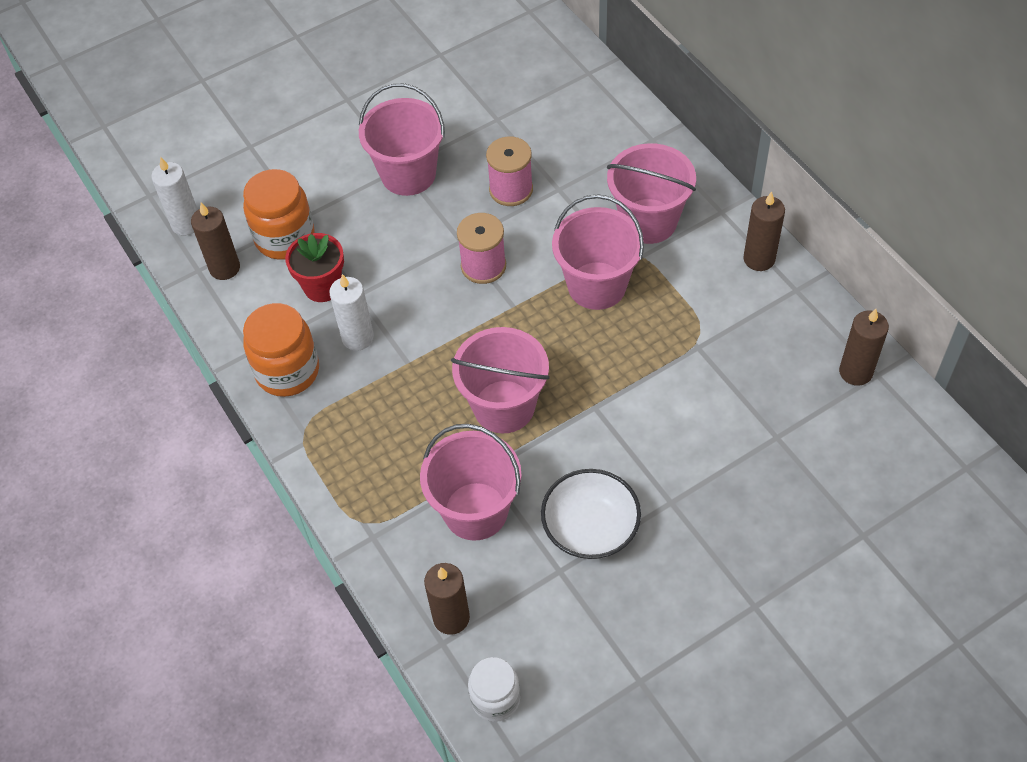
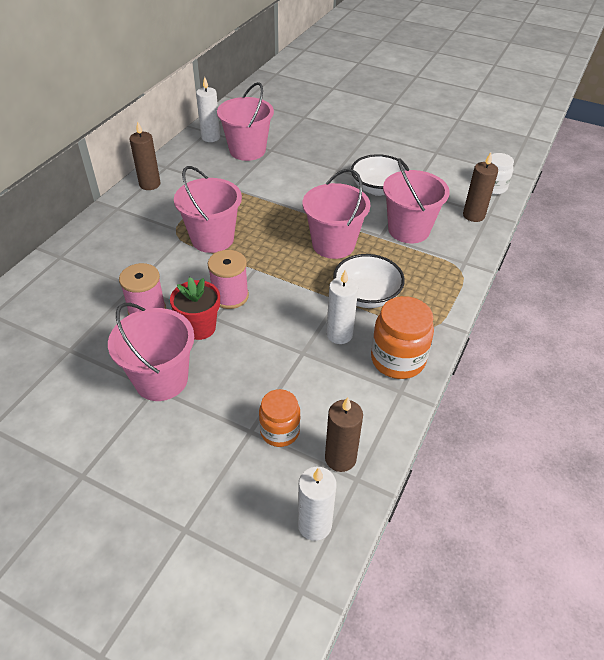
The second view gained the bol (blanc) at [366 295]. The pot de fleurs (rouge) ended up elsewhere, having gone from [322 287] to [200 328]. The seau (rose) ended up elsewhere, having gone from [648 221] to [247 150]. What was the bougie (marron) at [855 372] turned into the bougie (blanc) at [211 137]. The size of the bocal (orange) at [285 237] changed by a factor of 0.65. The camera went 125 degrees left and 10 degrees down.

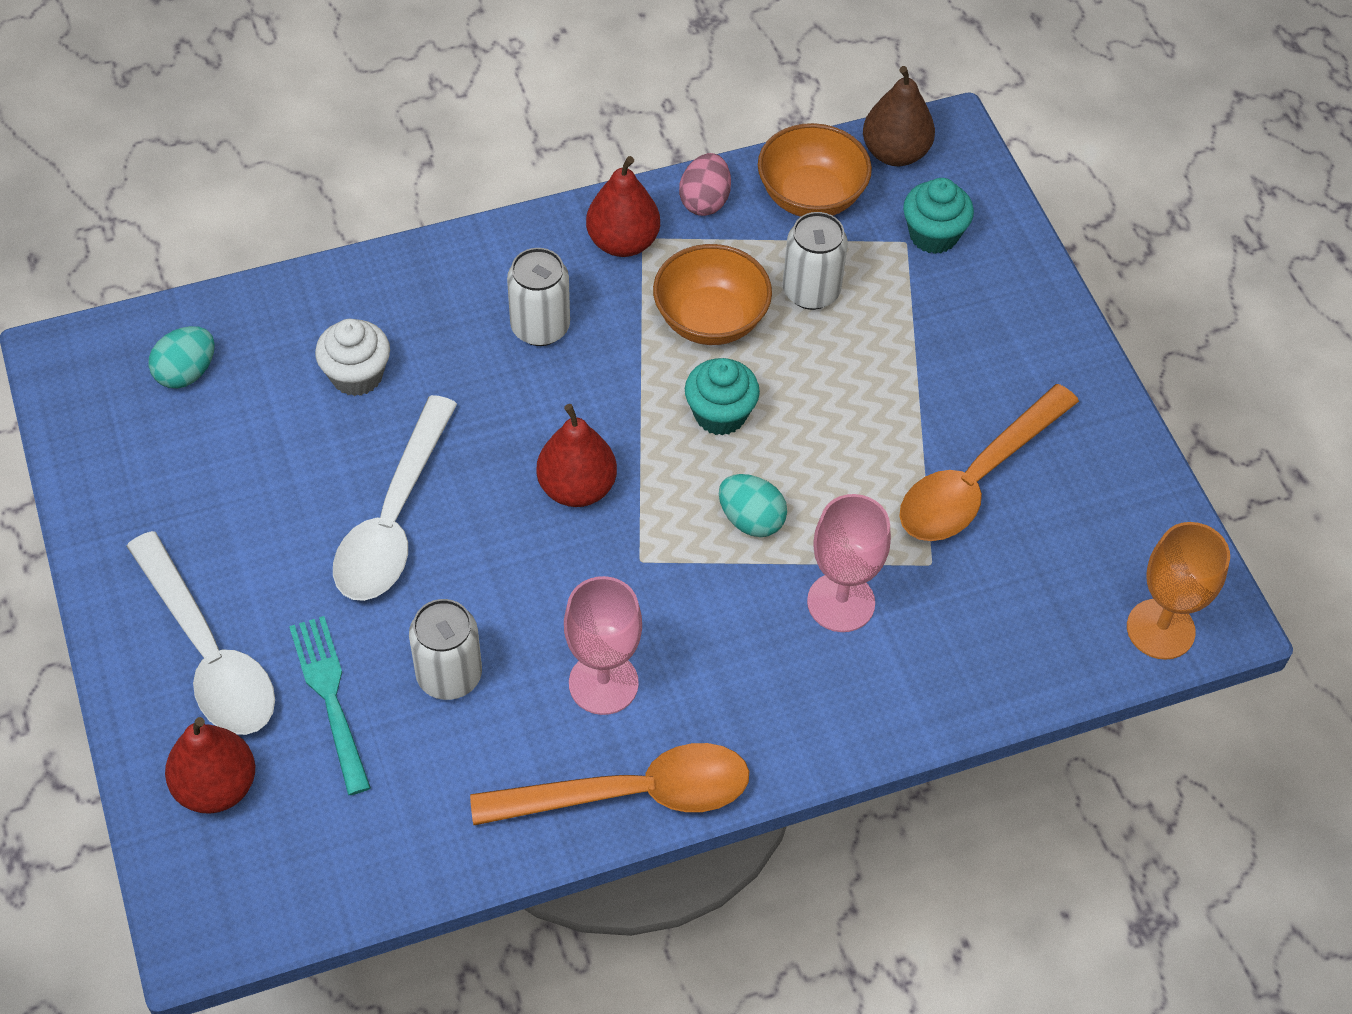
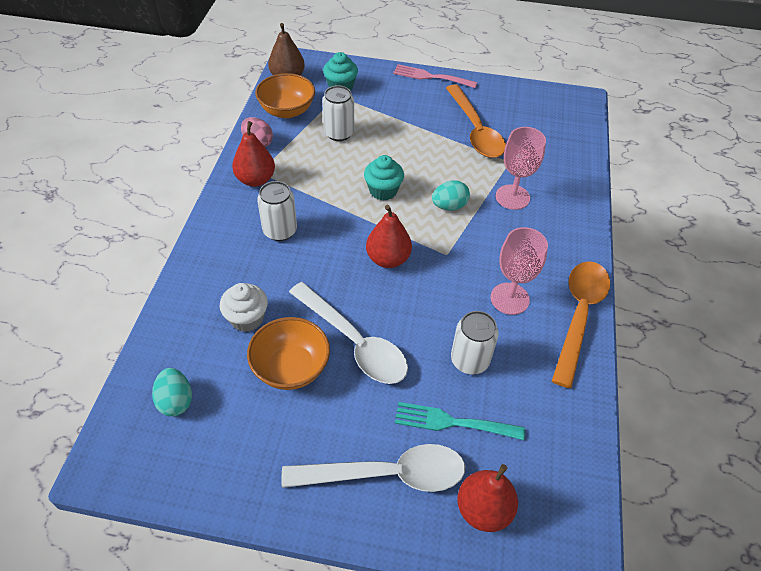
The second view lost the verre à pied (orange) at [1160 629]. The second view gained the fourchette (rose) at [431 77]. The bol (orange) ended up elsewhere, having gone from [710 319] to [291 368]. The camera went 60 degrees left and 5 degrees down.

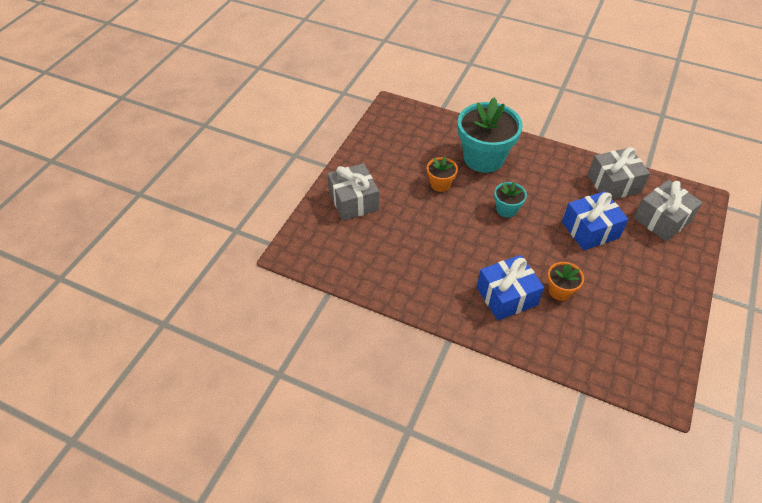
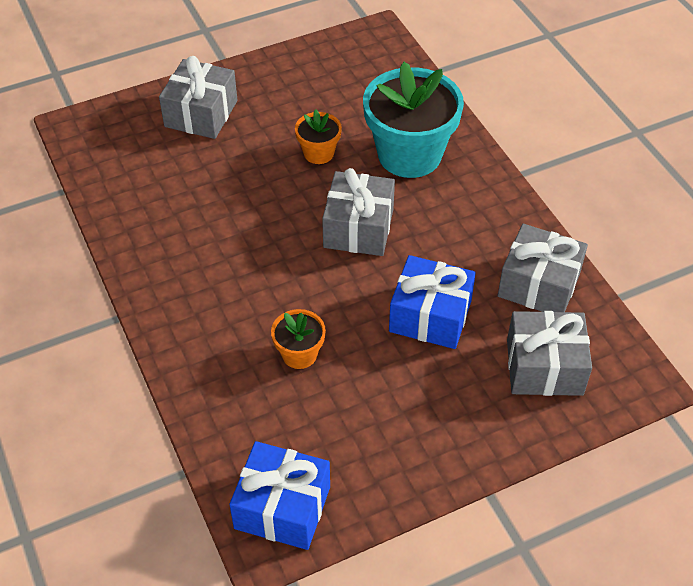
The cadeau (bleu) ended up elsewhere, having gone from [506 296] to [282 507]. Where the pot de fleurs (turquoise) stood at [506 209], the cadeau (gris) came to stand at [358 228]. The camera went 40 degrees right and 0 degrees up.

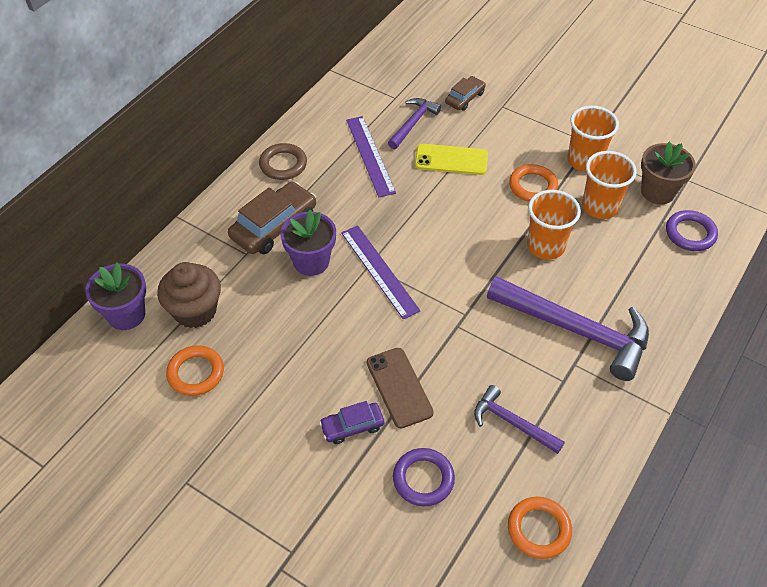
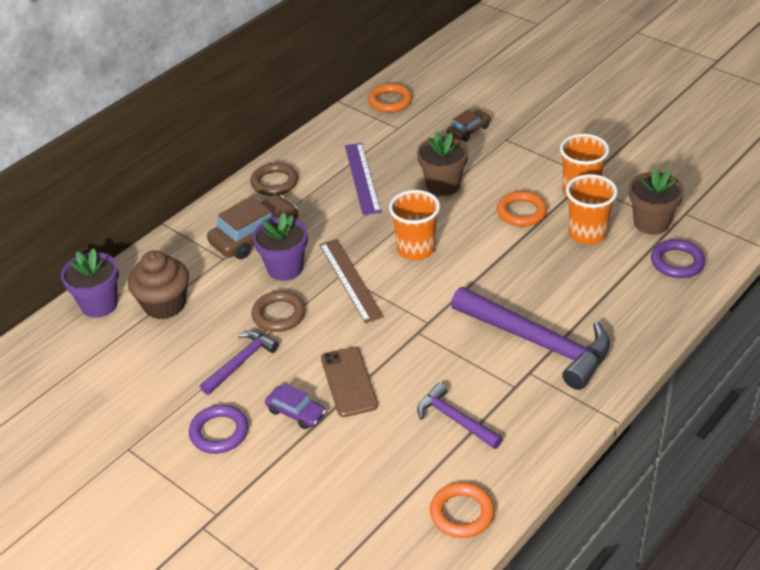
The second view gained the anneau (marron) at [279 315]. The anneau (orange) ended up elsewhere, having gone from [196 373] to [390 101]. The marteau (violet) ended up elsewhere, having gone from [413 123] to [241 362]. The anneau (violet) ended up elsewhere, having gone from [423 479] to [219 432]. The gobelet (orange) ended up elsewhere, having gone from [545 246] to [416 249]. Where the téléphone (jaune) stood at [451 160], the pot de fleurs (marron) came to stand at [443 185]. What was the règle (violet) at [379 271] turned into the règle (marron) at [350 280]. The voiture (violet) at [352 426] ended up facing another way, 135 degrees counterclockwise from before. The camera went 10 degrees right and 10 degrees down.

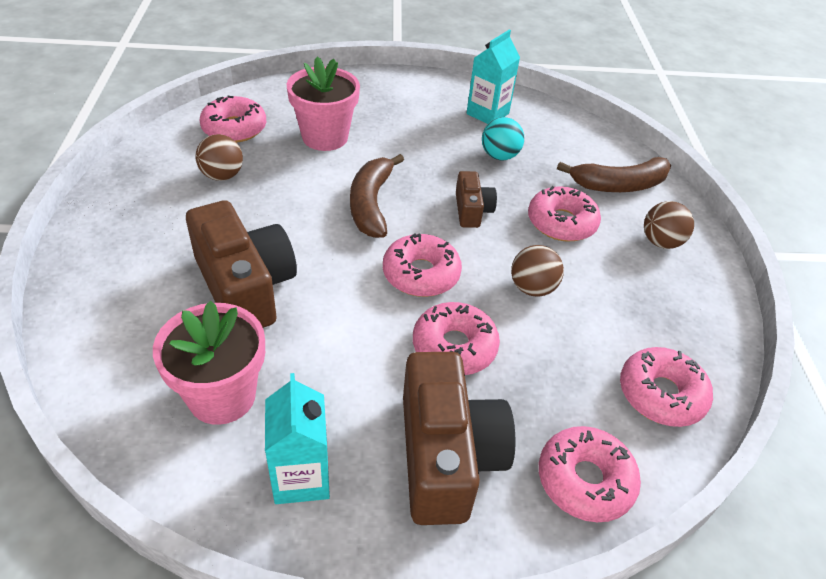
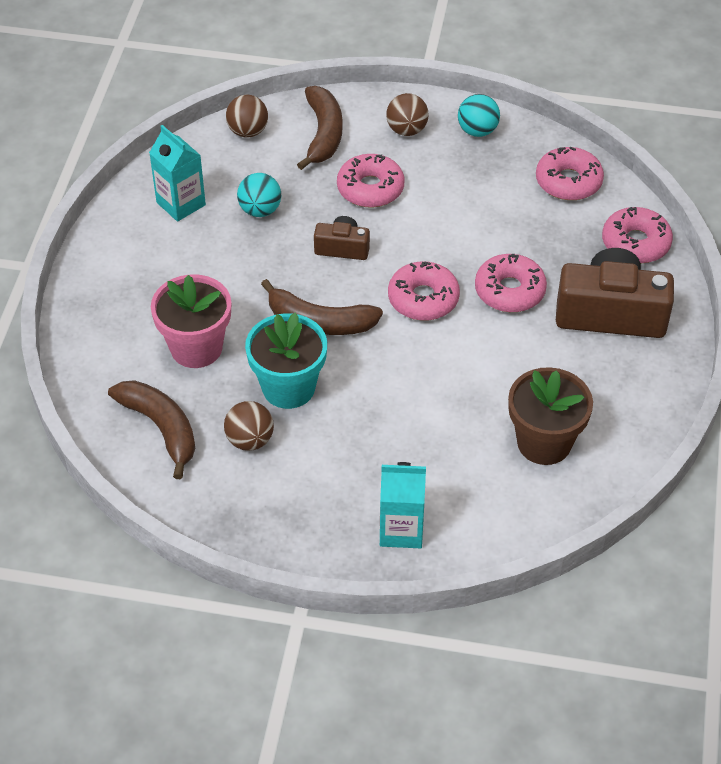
The second view lost the appareil photo (marron) at [245 287]. The second view gained the pot de fleurs (turquoise) at [288 387]. The second view gained the balle (turquoise) at [477 131]. The brique de lait (turquoise) ended up elsewhere, having gone from [301 477] to [401 530]. The balle (marron) ended up elsewhere, having gone from [532 288] to [248 131]. Where the beignet (rose) stood at [234 128], the banane (marron) came to stand at [161 428]. What was the pot de fleurs (rose) at [222 396] turned into the pot de fleurs (marron) at [544 443]. The camera went 75 degrees left and 5 degrees up.

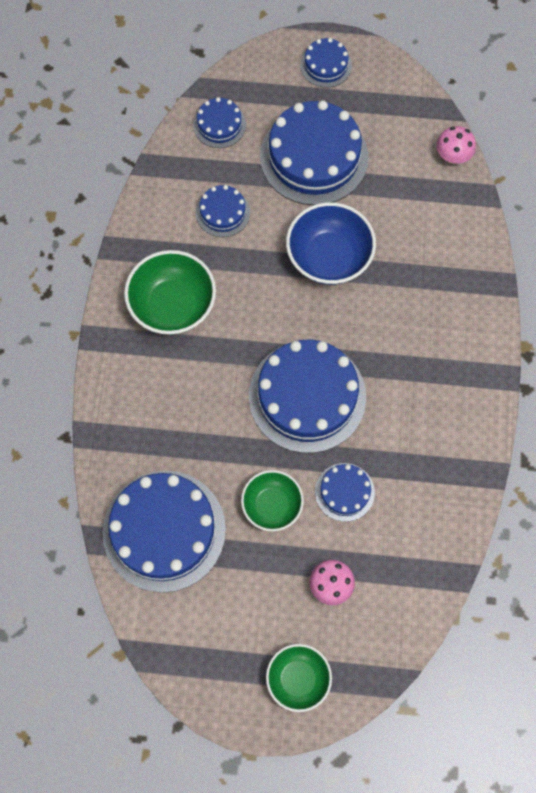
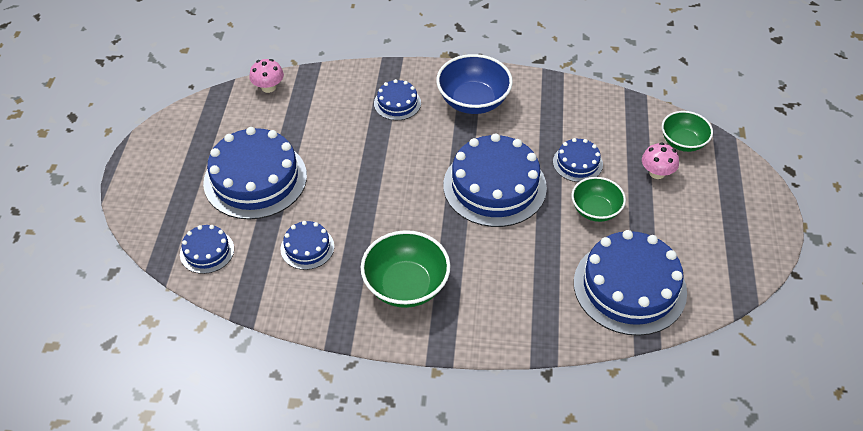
The bol (vert) ended up elsewhere, having gone from [298 679] to [683 142]. The bol (bleu) ended up elsewhere, having gone from [329 258] to [473 101]. The gâteau (bleu) ended up elsewhere, having gone from [325 65] to [397 103]. The camera went 90 degrees left and 20 degrees down.

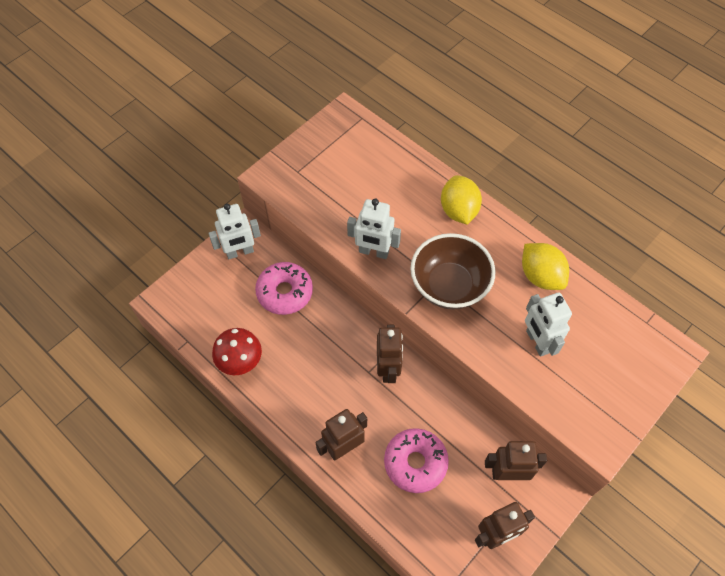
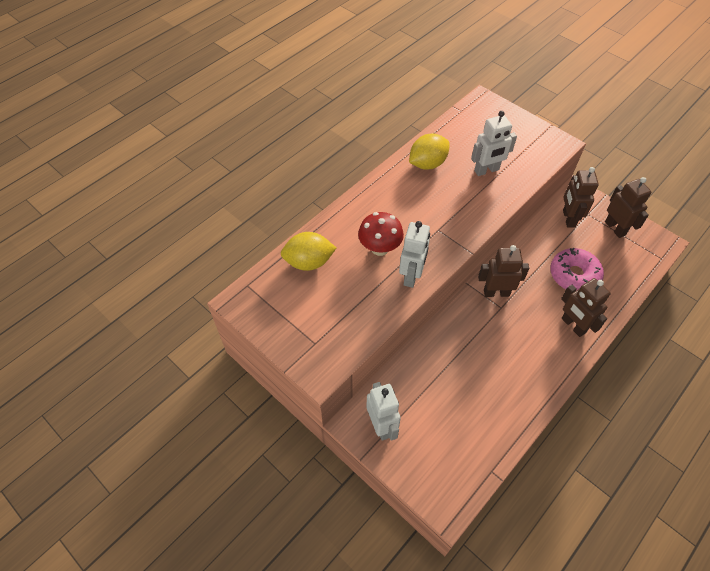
The second view lost the beignet (rose) at [285 292]. The second view lost the bol (marron) at [449 286]. The champignon (rouge) ended up elsewhere, having gone from [240 362] to [380 248]. The citron (jaune) ended up elsewhere, having gone from [458 210] to [309 262]. The camera went 90 degrees left and 5 degrees down.

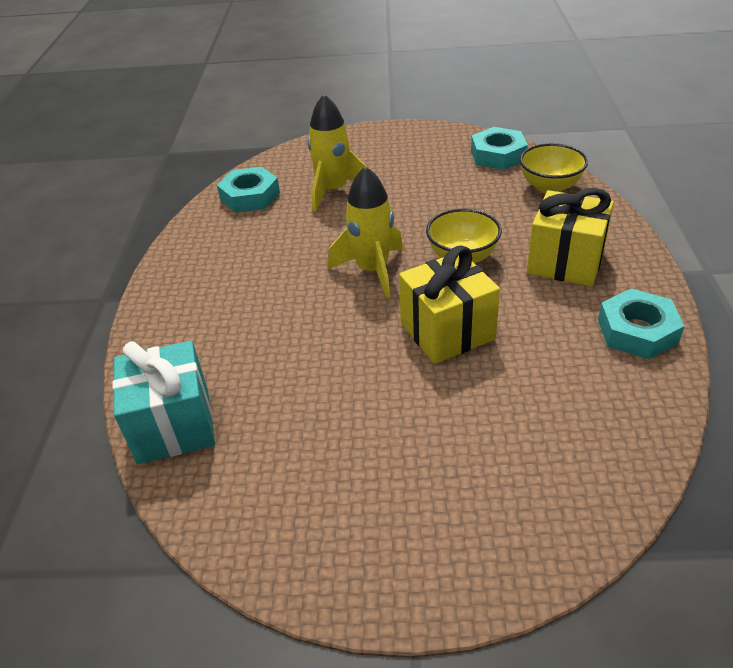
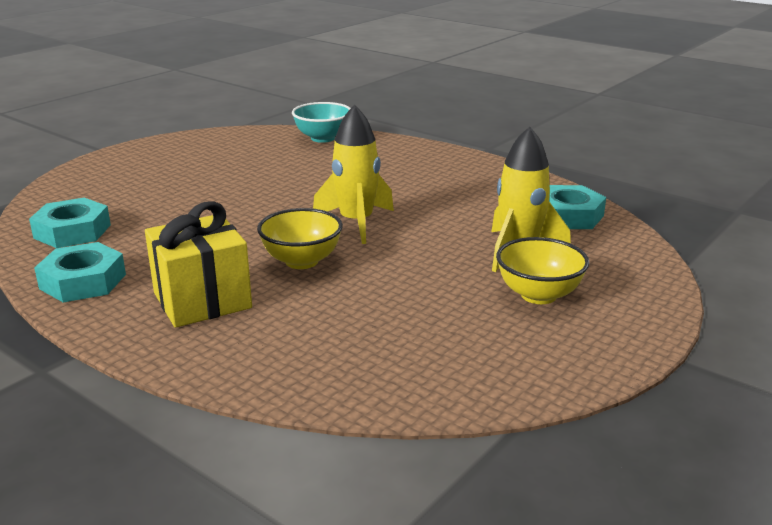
The second view lost the cadeau (jaune) at [447 331]. The écrou (turquoise) ended up elsewhere, having gone from [498 155] to [72 231]. The bol (jaune) ended up elsewhere, having gone from [550 187] to [538 295]. Where the cadeau (turquoise) stood at [174 425], the bol (turquoise) came to stand at [323 138]. The camera went 125 degrees right and 15 degrees down.

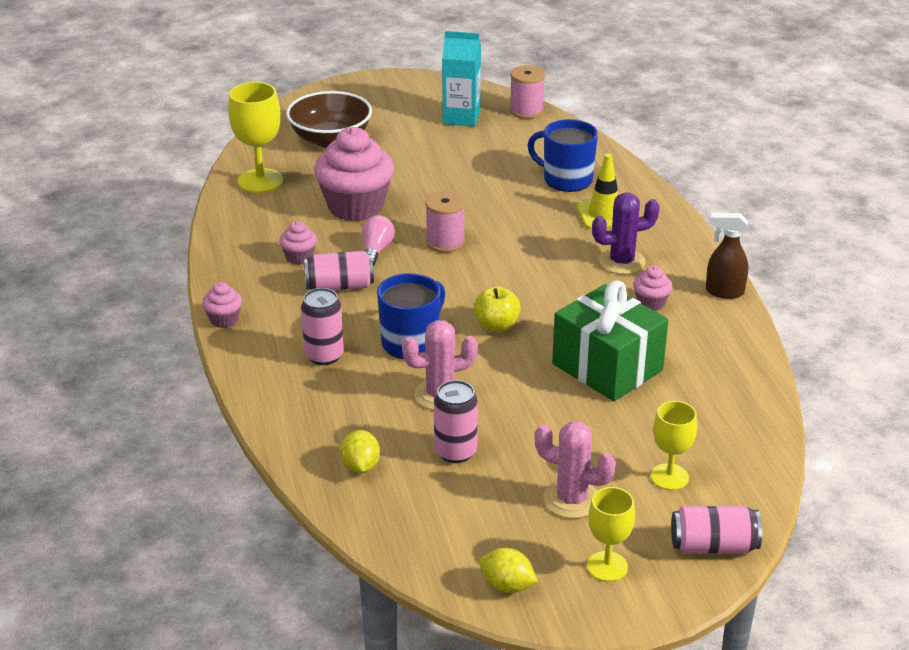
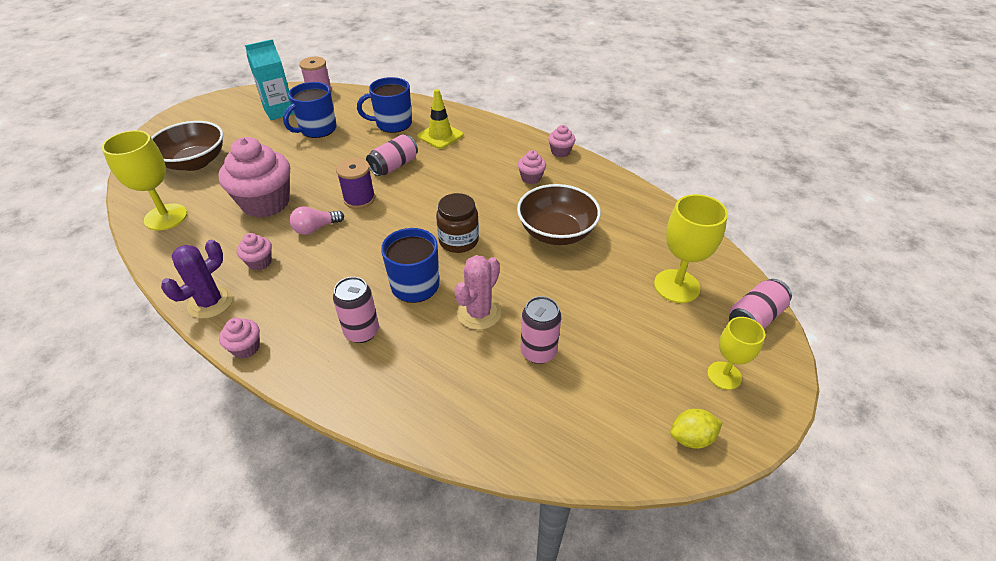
The second view lost the citron (jaune) at [360 466]. The second view lost the cactus (rose) at [571 499]. The second view gained the tasse (bleu) at [317 129]. The canette (rose) ended up elsewhere, having gone from [339 286] to [394 166]. The cactus (violet) ended up elsewhere, having gone from [622 262] to [210 302]. Where the pomme (jaune) stood at [496 326], the bocal (marron) came to stand at [458 241]. Where the cadeau (vert) stood at [607 367], the bol (marron) came to stand at [556 232]. Where the vaporisateur (marron) stood at [724 292], the muffin (rose) came to stand at [560 152]. What was the bobine (rose) at [445 242] turned into the bobine (violet) at [359 199]. The ampoule (rose) at [376 251] ended up facing another way, 90 degrees counterclockwise from before. The size of the verre à pied (jaune) at [669 477] changed by a factor of 1.56. The camera went 40 degrees left and 10 degrees up.

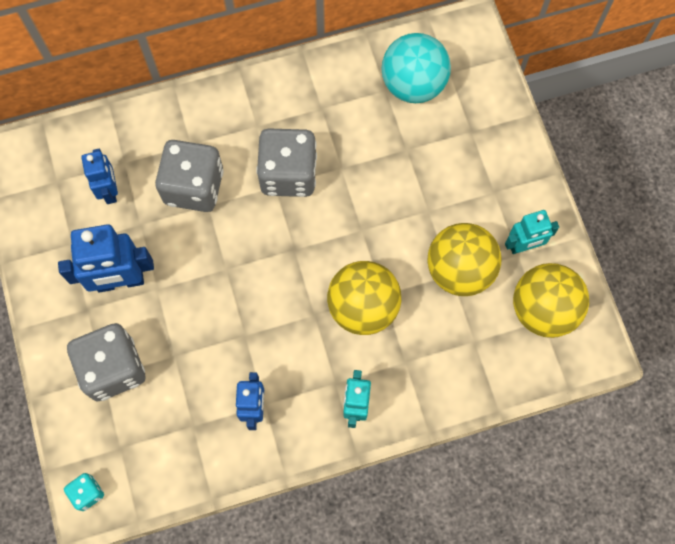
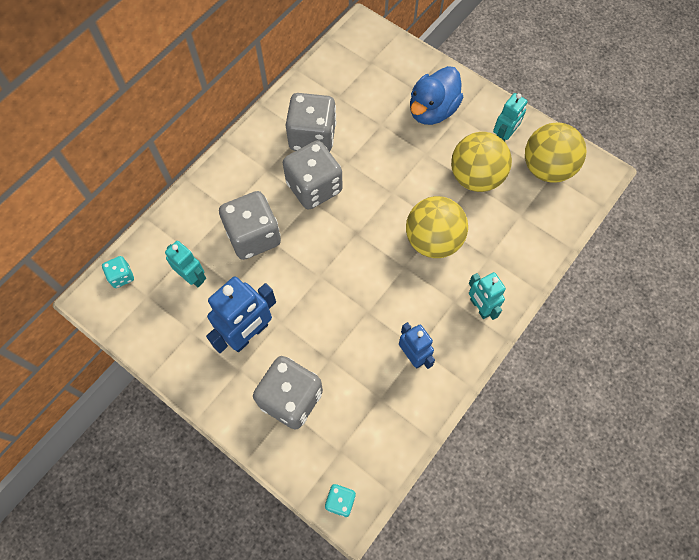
The second view lost the balle (turquoise) at [413 84]. The second view gained the dé (turquoise) at [121 276]. The second view gained the dé (gris) at [312 137]. The second view gained the canard (bleu) at [432 110]. What was the robot (bleu) at [110 190] turned into the robot (turquoise) at [193 277]. The camera went 35 degrees left and 5 degrees down.

